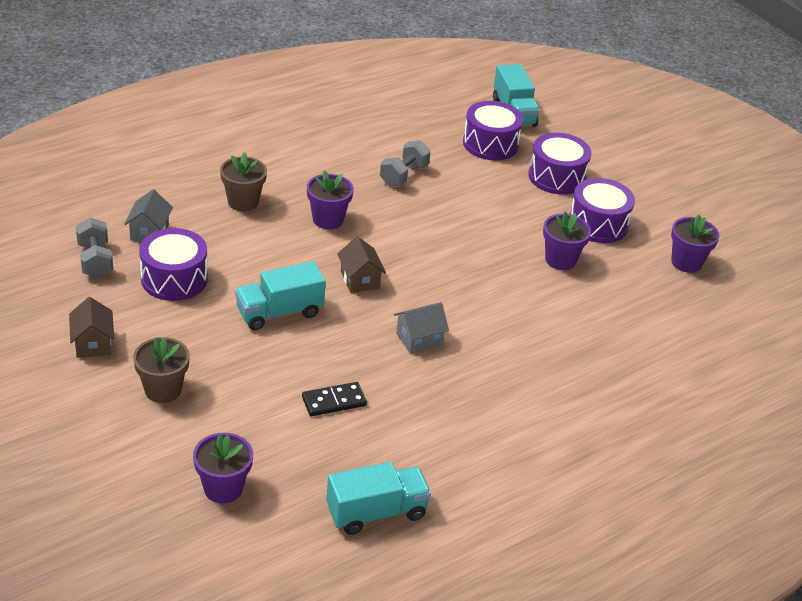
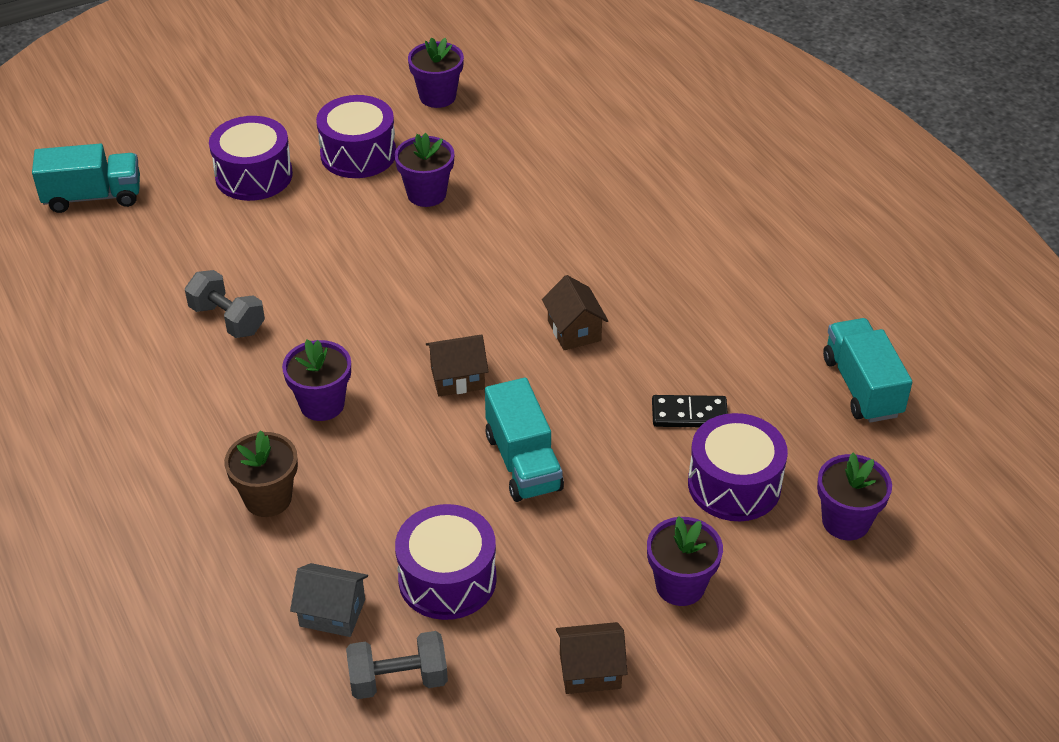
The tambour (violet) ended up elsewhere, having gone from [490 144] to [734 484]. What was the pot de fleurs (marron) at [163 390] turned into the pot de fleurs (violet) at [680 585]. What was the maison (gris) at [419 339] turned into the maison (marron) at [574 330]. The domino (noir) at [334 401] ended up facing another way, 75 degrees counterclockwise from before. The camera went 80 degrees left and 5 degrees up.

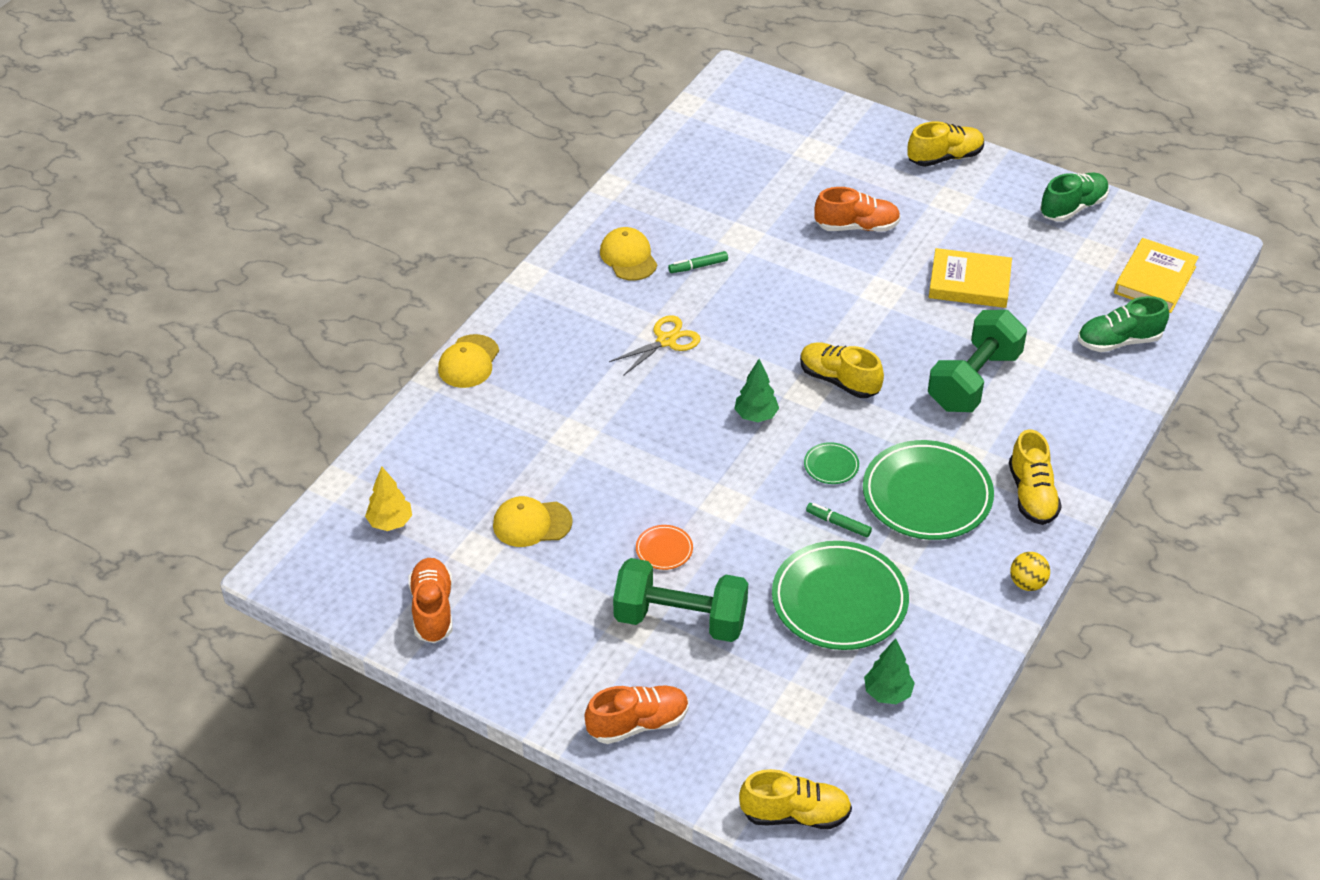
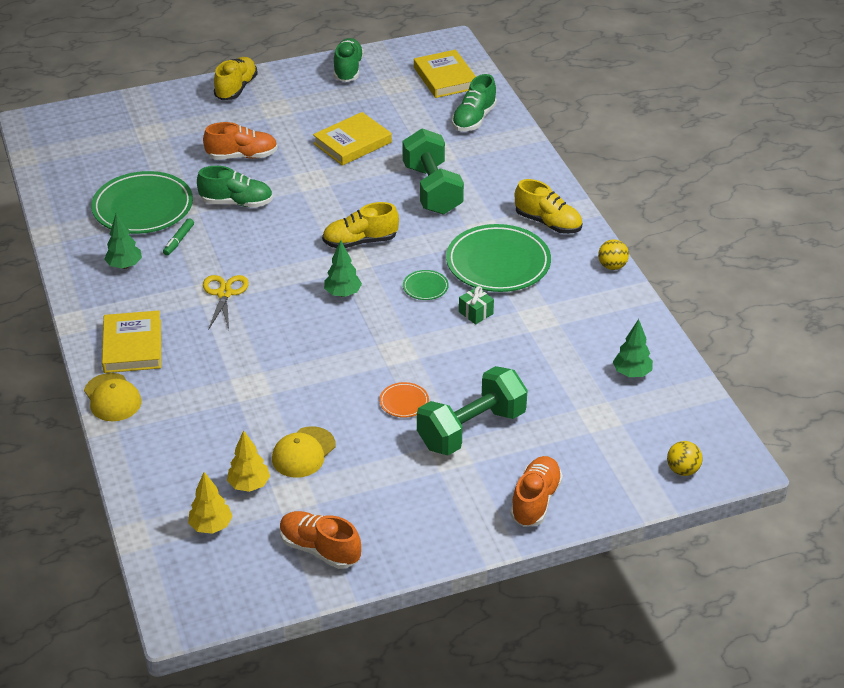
The second view gained the livre (jaune) at [132 346]. The second view gained the chaussure (vert) at [236 203]. The second view gained the arbre (jaune) at [249 485]. The assiette (vert) ended up elsewhere, having gone from [839 600] to [143 207]. Where the casquette (jaune) stood at [628 257], the arbre (vert) came to stand at [124 265]. Where the chaussure (jaune) stood at [795 814], the balle (jaune) came to stand at [682 470]. Where the feutre (vert) stood at [838 523], the cadeau (vert) came to stand at [476 313]. The chaussure (orange) at [856 226] ended up facing another way, 45 degrees clockwise from before. The camera went 50 degrees left and 5 degrees down.

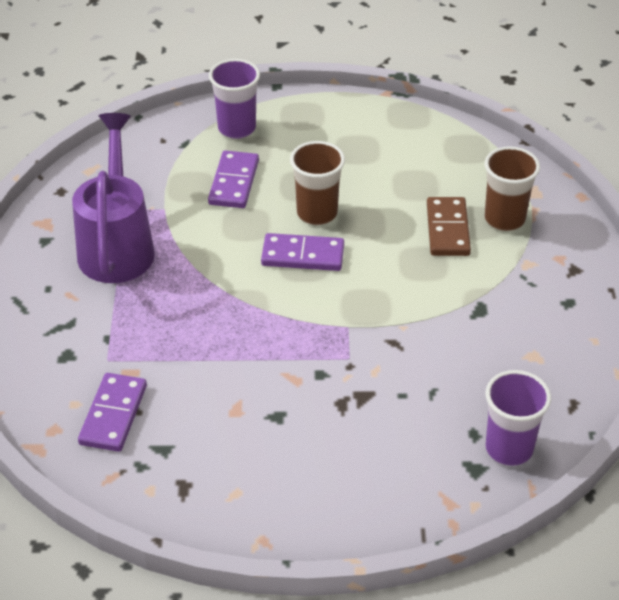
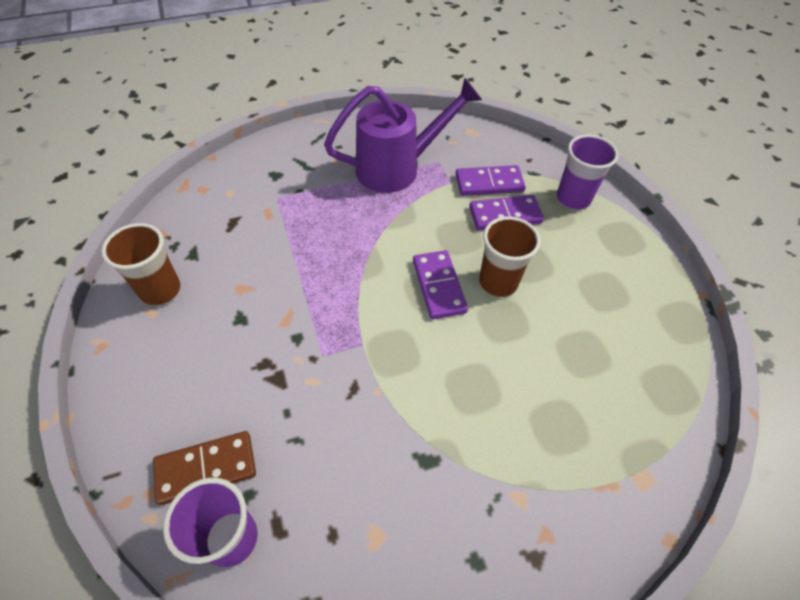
The domino (violet) ended up elsewhere, having gone from [113 415] to [489 183]. The domino (marron) ended up elsewhere, having gone from [447 229] to [206 468]. The gobelet (marron) ended up elsewhere, having gone from [504 219] to [160 290]. The camera went 70 degrees right and 10 degrees up.

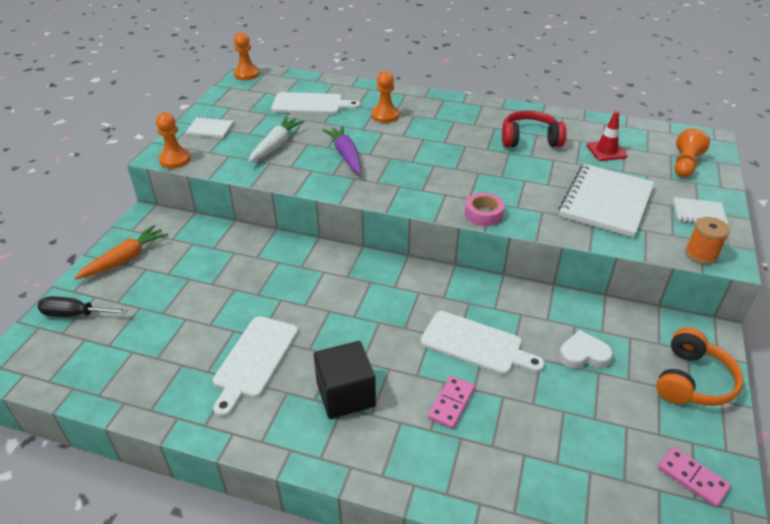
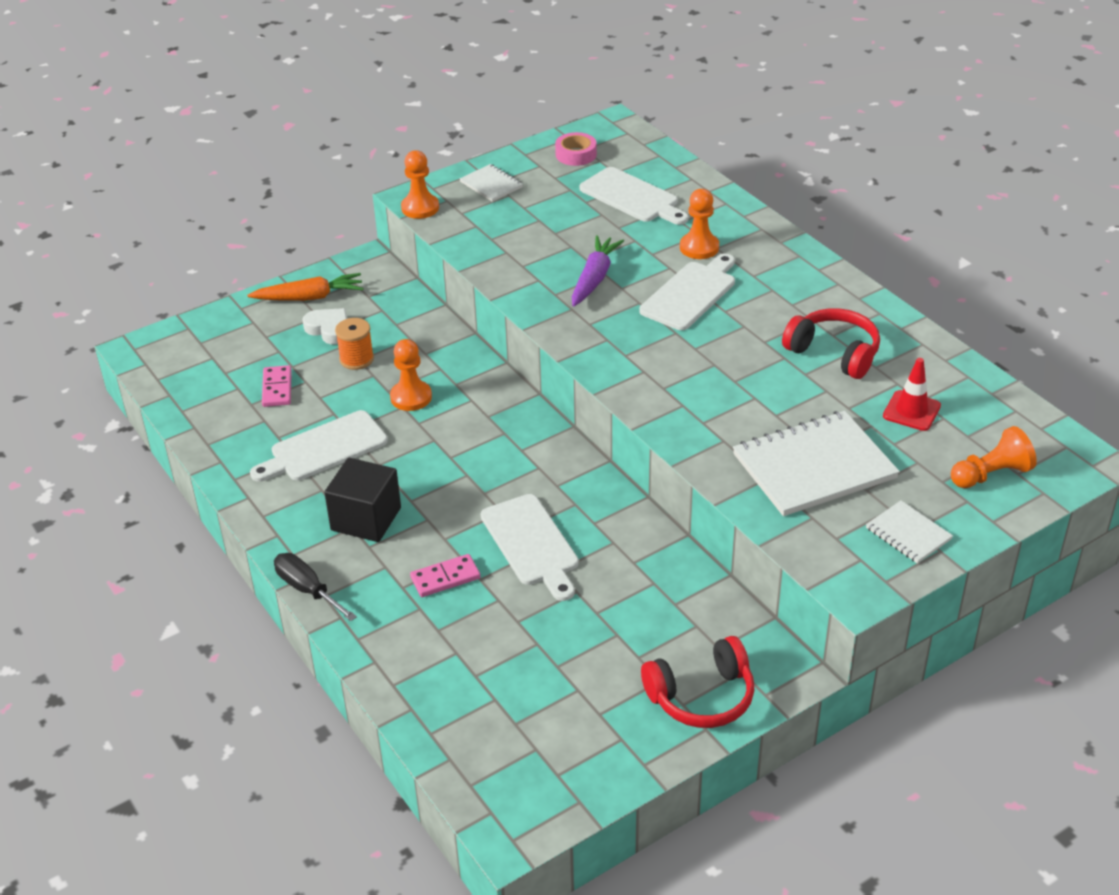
The second view lost the carotte (blanc) at [276 145]. The second view gained the planche à découper (blanc) at [690 294]. The tournevis (noir) ended up elsewhere, having gone from [75 314] to [307 589]. The pion (orange) ended up elsewhere, having gone from [246 74] to [411 397]. The ruban adhésif (rose) ended up elsewhere, having gone from [483 214] to [576 154]. The cœur (blanc) ended up elsewhere, having gone from [583 355] to [329 329]. The domino (rose) ended up elsewhere, having gone from [692 478] to [277 388]. The bobine (orange) ended up elsewhere, having gone from [701 254] to [356 359]. What was the casque audio (orange) at [692 380] turned into the casque audio (rouge) at [702 696]. The camera went 40 degrees right and 0 degrees up.

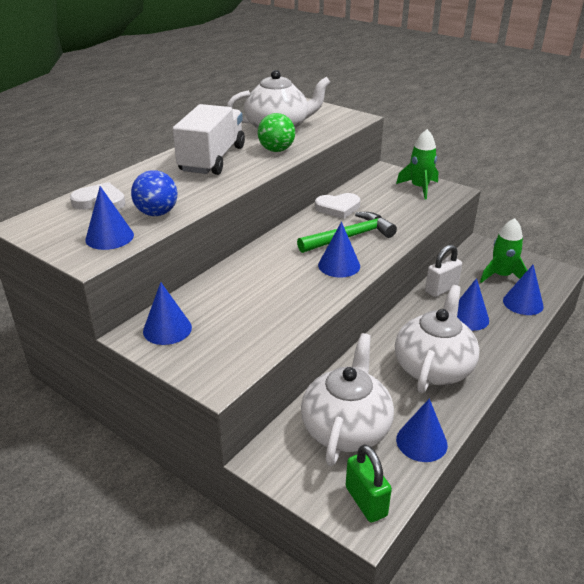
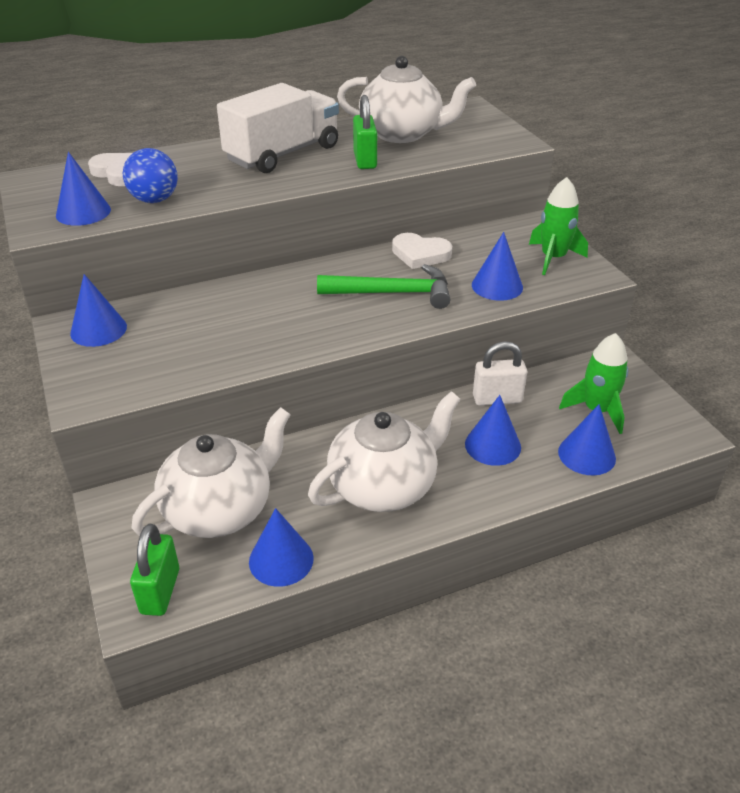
The cône (bleu) ended up elsewhere, having gone from [339 265] to [497 286]. Where the balle (vert) stood at [276 150], the cadenas (vert) came to stand at [365 160]. The camera went 30 degrees right and 5 degrees up.

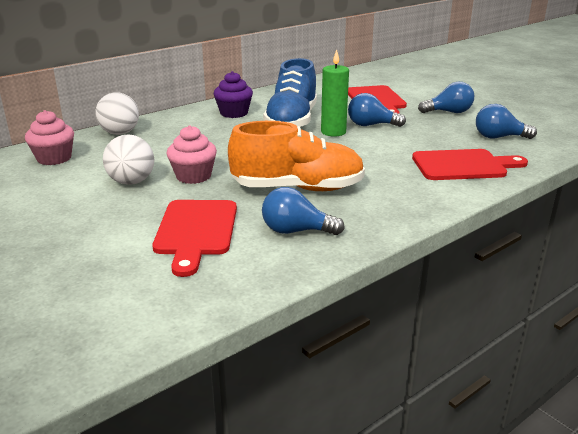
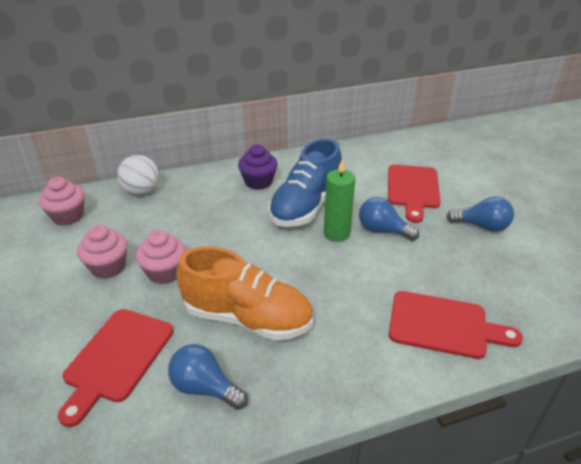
The second view lost the ampoule (bleu) at [499 137]. Where the balle (blanc) stood at [131 182], the muffin (rose) came to stand at [108 267]. The camera went 20 degrees right and 10 degrees up.

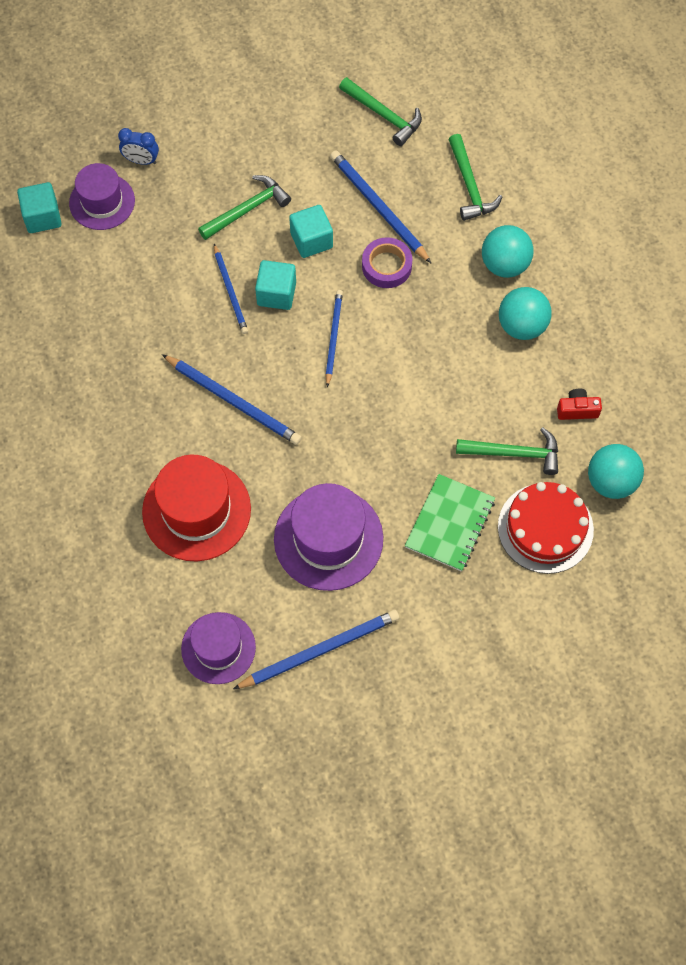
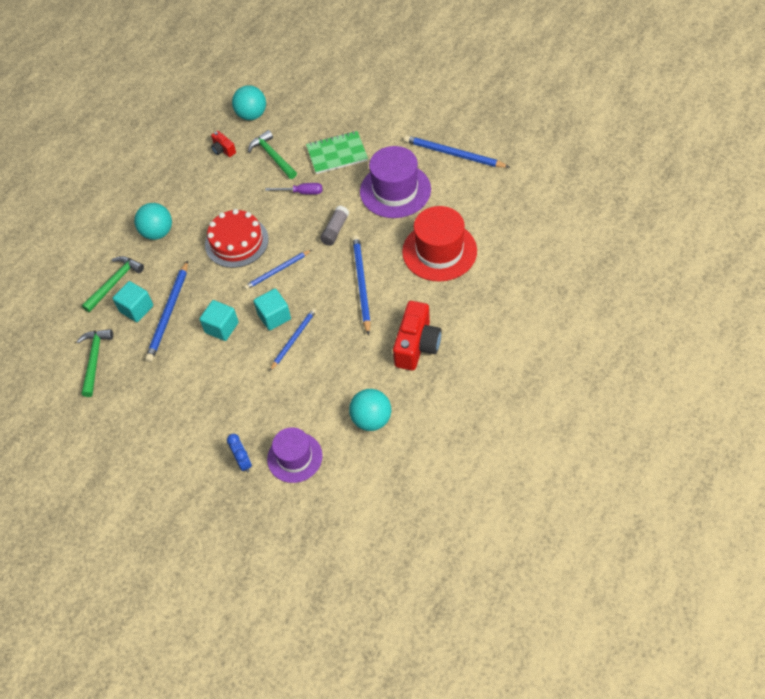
The second view lost the chapeau (violet) at [218 648]. The second view lost the marteau (vert) at [248 209]. The second view lost the ruban adhésif (violet) at [386 266]. The second view gained the tournevis (violet) at [301 192]. The second view gained the bâton de colle (gris) at [335 230]. The second view gained the appareil photo (rouge) at [417 345]. The cube (turquoise) ended up elsewhere, having gone from [42 217] to [136 309]. The gâteau (rouge) ended up elsewhere, having gone from [545 528] to [236 242]. The balle (turquoise) ended up elsewhere, having gone from [522 326] to [371 419]. The camera went 125 degrees left and 10 degrees down.

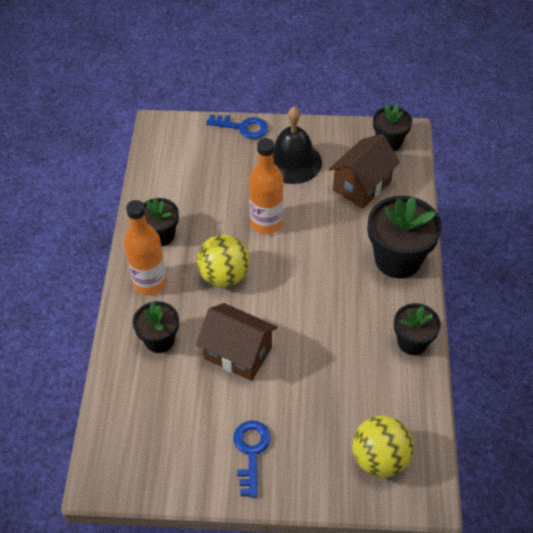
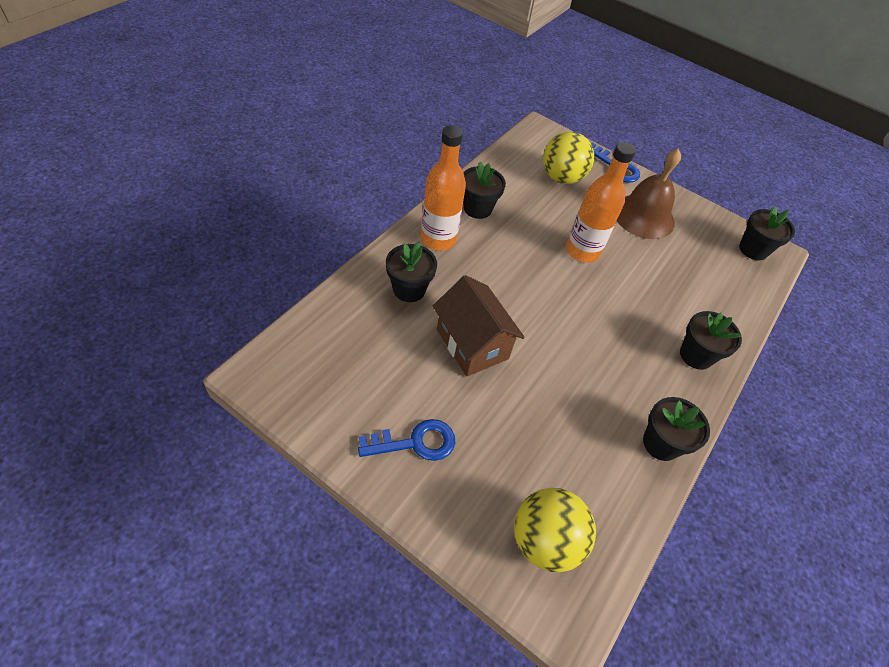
The second view lost the maison (marron) at [362 185]. The balle (jaune) ended up elsewhere, having gone from [224 276] to [561 178]. What was the cloche (noir) at [293 162] turned into the cloche (marron) at [643 216]. The clé (bleu) at [251 452] ended up facing another way, 45 degrees clockwise from before. The size of the pot de fleurs (noir) at [397 259] changed by a factor of 0.60. The camera went 25 degrees right and 0 degrees up.

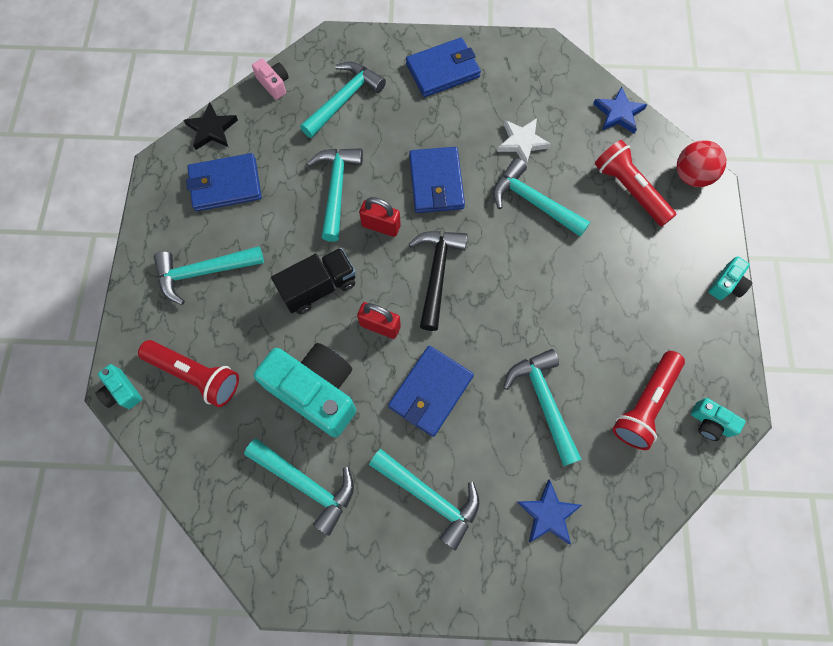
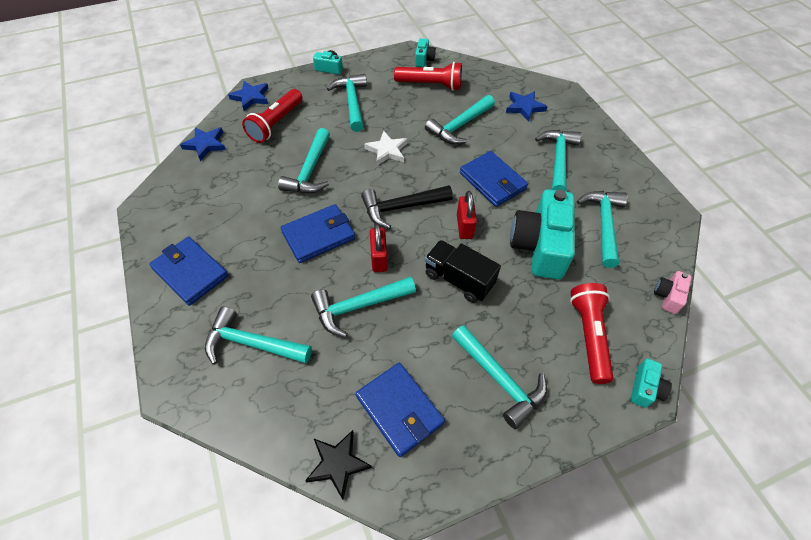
The second view gained the marteau (turquoise) at [352 102]. The appareil photo (rose) ended up elsewhere, having gone from [274 84] to [668 296]. The étoile (blanc) ended up elsewhere, having gone from [522 142] to [387 150]. Where the balle (rouge) stood at [691 176], the étoile (bleu) came to stand at [251 97]. The portefeuille (bleu) at [430 392] ended up facing another way, 45 degrees clockwise from before. The camera went 115 degrees left and 15 degrees down.

